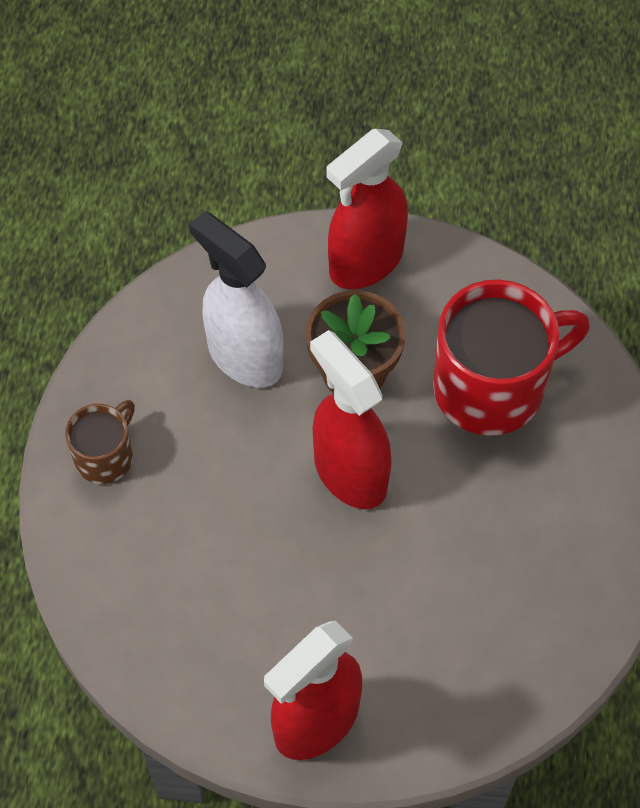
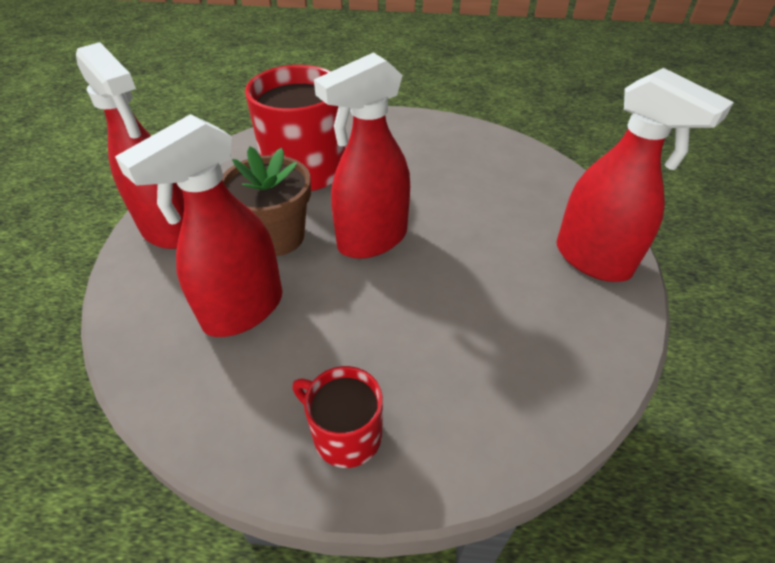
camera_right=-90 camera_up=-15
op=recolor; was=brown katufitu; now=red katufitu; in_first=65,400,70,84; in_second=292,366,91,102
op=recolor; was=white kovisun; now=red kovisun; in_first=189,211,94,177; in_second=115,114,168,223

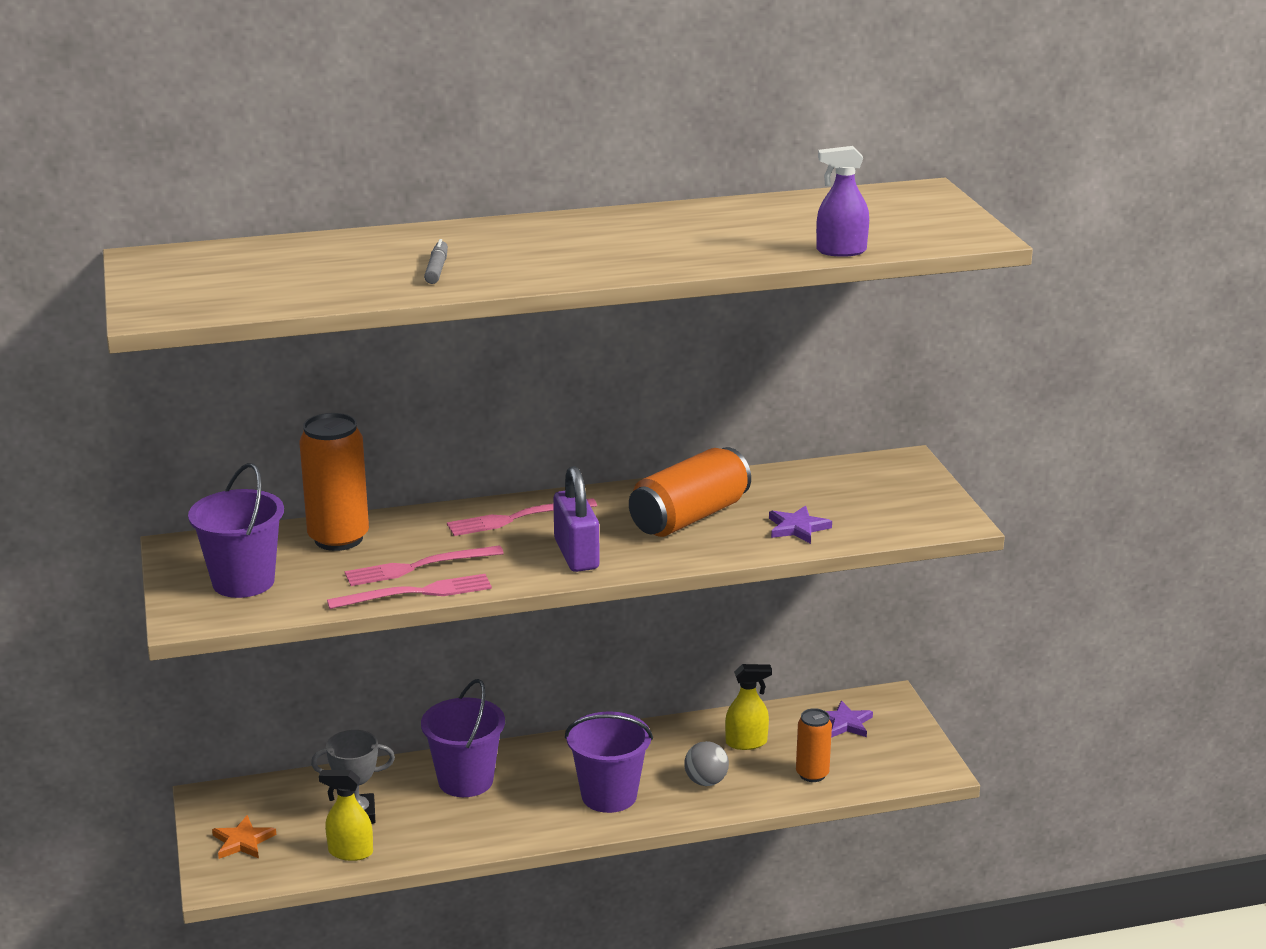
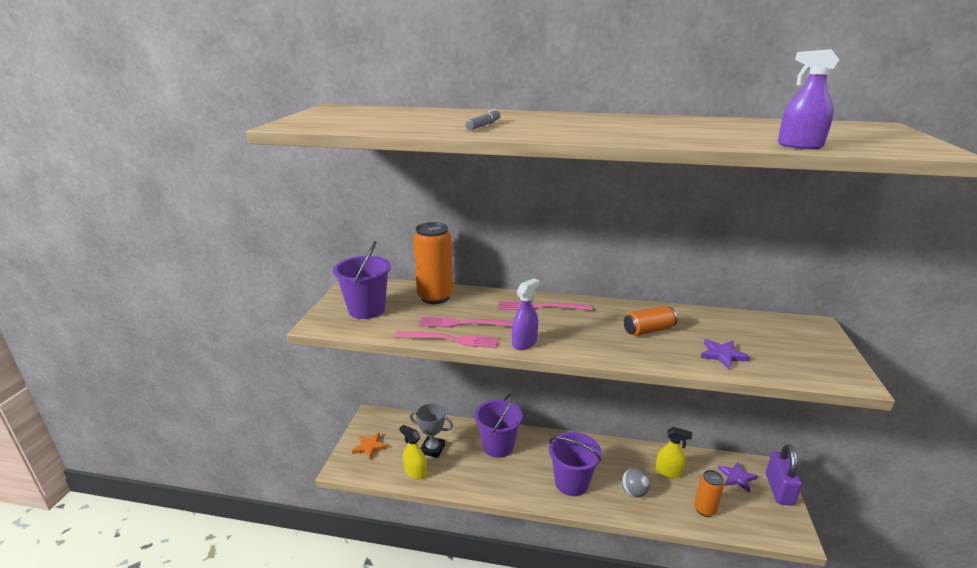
camera_right=25 camera_up=0
op=move; was=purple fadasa; in_first=553,466,47,106; in_second=766,444,36,62
op=resize; was=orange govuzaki; in_first=629,447,122,90; in_second=624,306,53,30; ratio=0.59
op=insert; now=purple kovisun; in_second=512,278,28,72

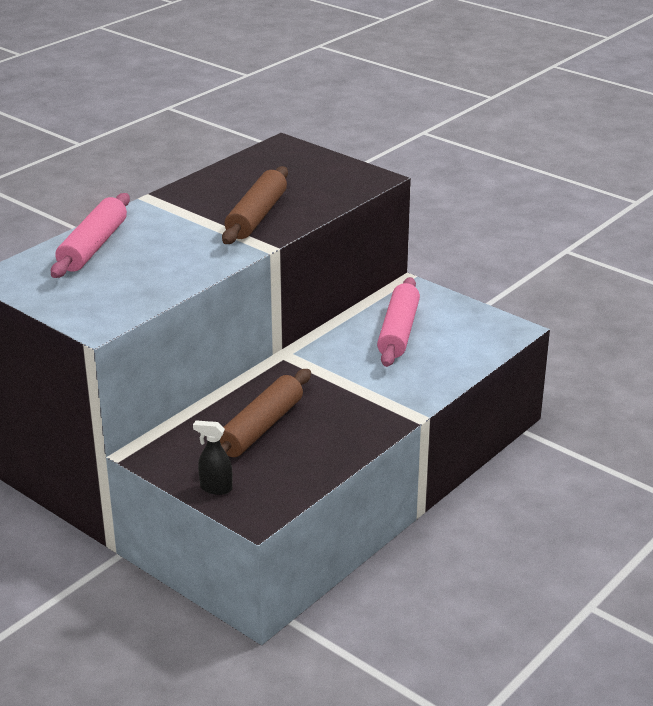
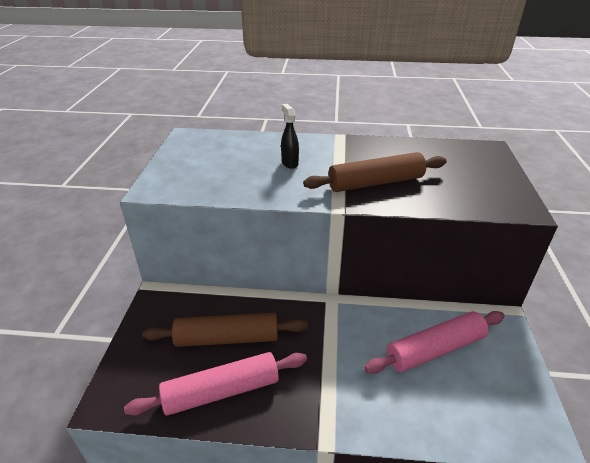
camera_right=55 camera_up=5
op=move; was=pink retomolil; in_first=51,193,79,85; in_second=124,352,183,64
op=move; was=black kovisun; in_first=193,420,40,75; in_second=281,104,18,65

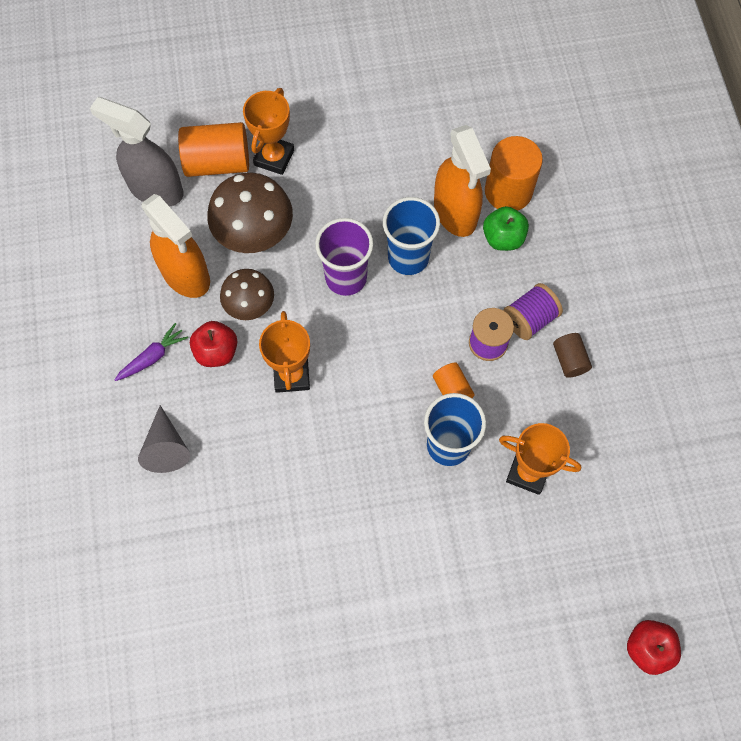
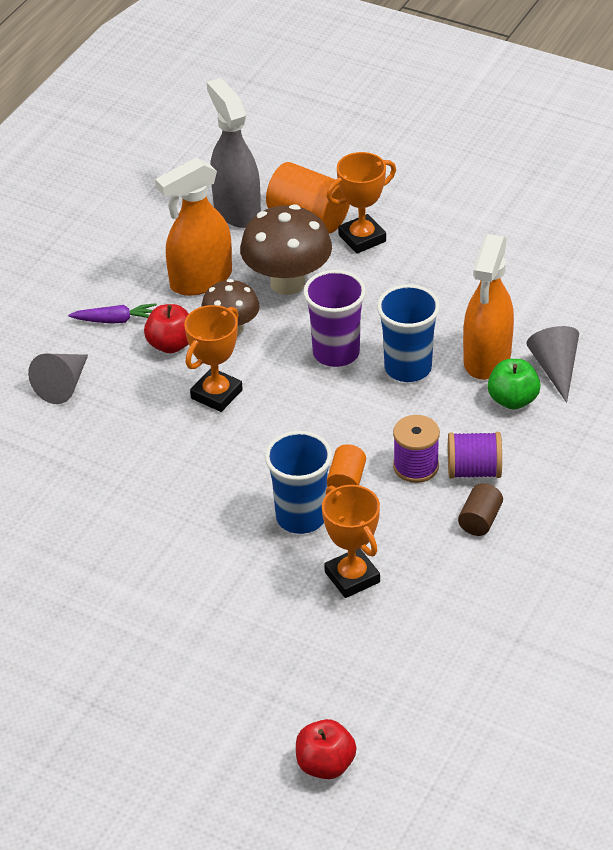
camera_right=40 camera_up=-25
op=rotate; was=orange kovisun; in_first=142,194,68,104; in_second=155,157,77,139; clockwise=60
op=replace; was=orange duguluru; now=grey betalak; in_first=485,136,58,75; in_second=526,326,53,77

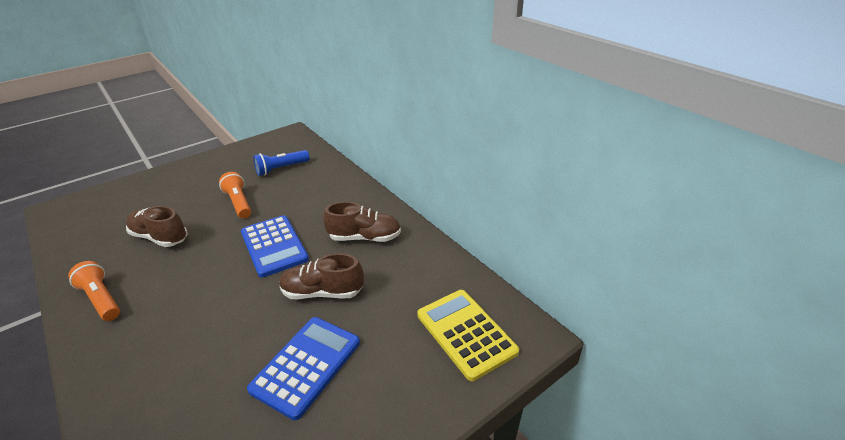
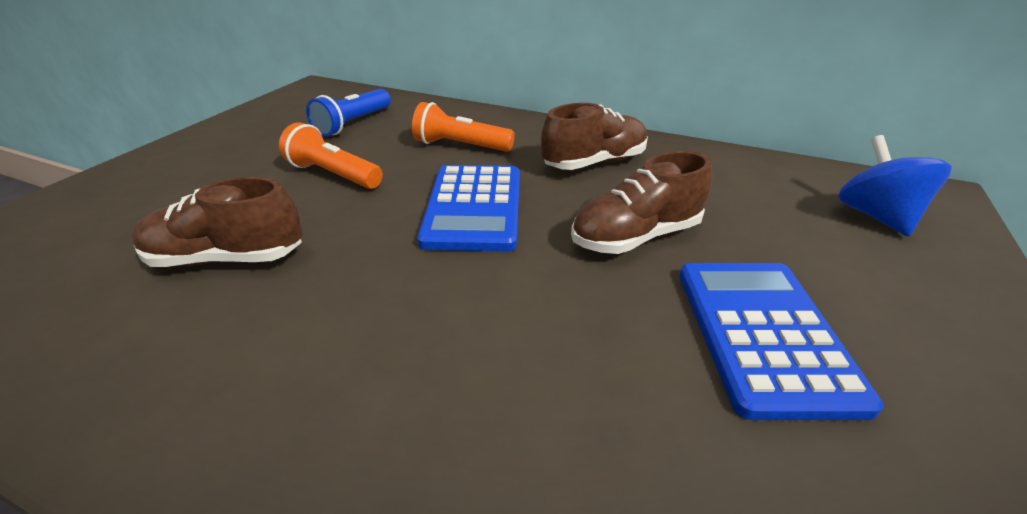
camera_right=-30 camera_up=0
op=move; was=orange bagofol; in_first=68,261,52,60; in_second=412,102,103,50
op=rotate; was=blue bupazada; in_first=241,215,68,63; in_second=417,165,103,86; clockwise=60
op=replace; was=yellow bupazada; now=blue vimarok; in_first=417,290,102,91; in_second=838,135,114,101

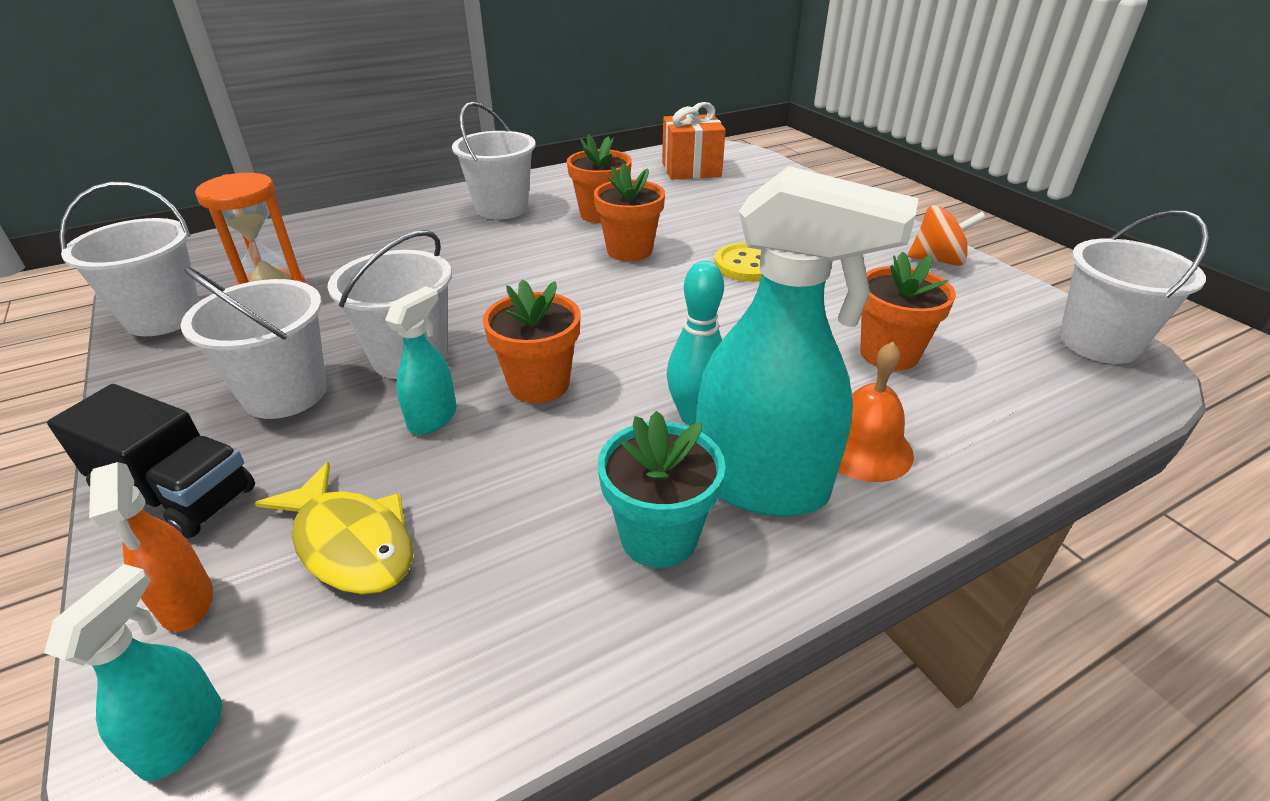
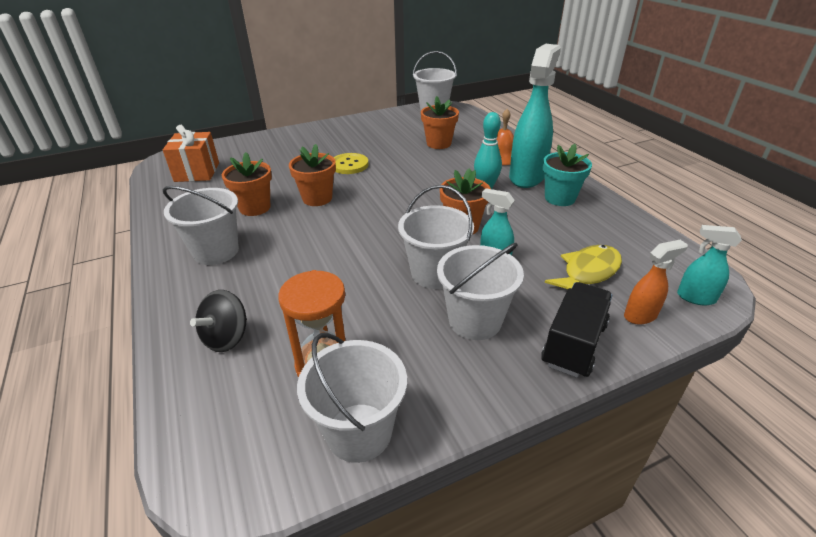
camera_right=-85 camera_up=0
op=delete; was=orange vimarok; in_first=908,205,78,61
op=insert; now=black vimarok; in_second=190,290,57,62

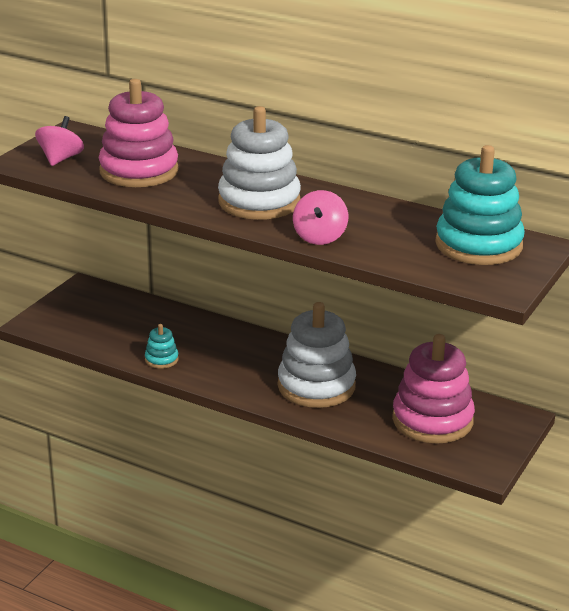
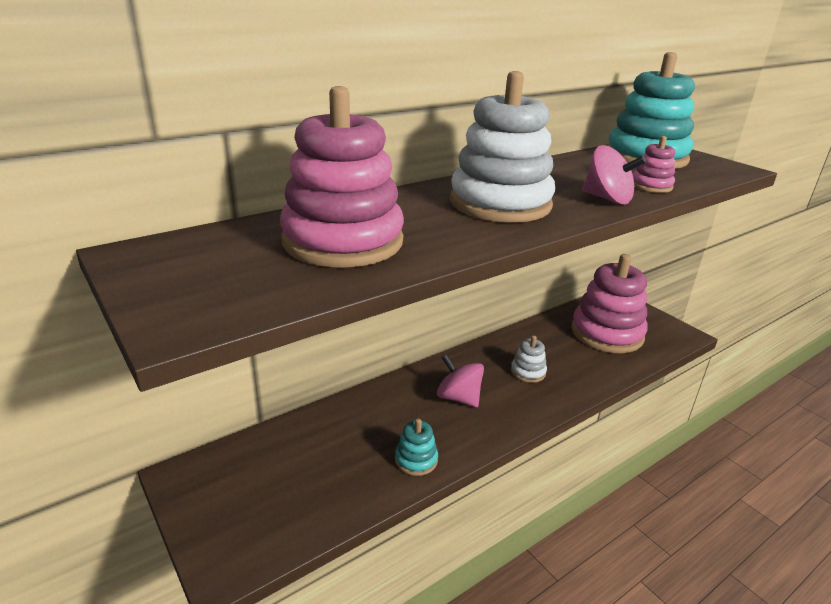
camera_right=-65 camera_up=0
op=move; was=pink vimarok; in_first=35,116,49,50; in_second=437,355,47,52
op=resize; was=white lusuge; in_first=278,302,78,106; in_second=511,336,36,47; ratio=0.44
op=insert; now=pink lusuge; in_second=633,136,42,57

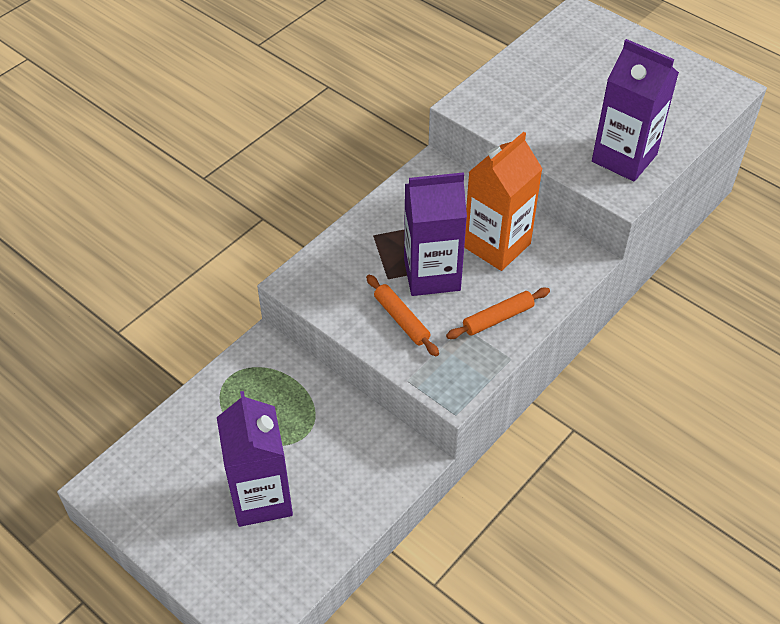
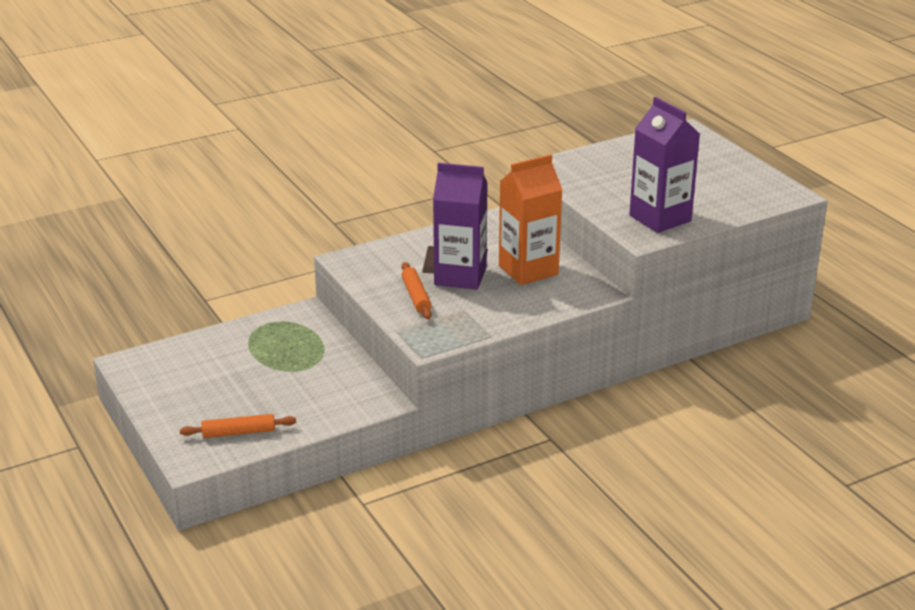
camera_right=20 camera_up=-20
op=delete; was=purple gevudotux; in_first=217,391,76,136
op=move; was=orange retomolil; in_first=446,288,104,51; in_second=180,414,116,24

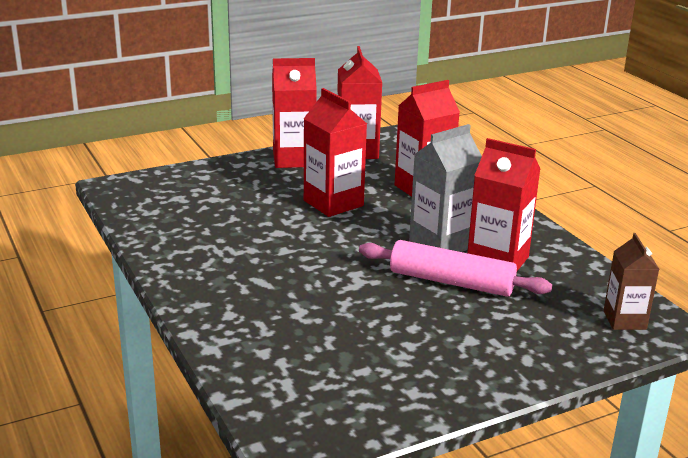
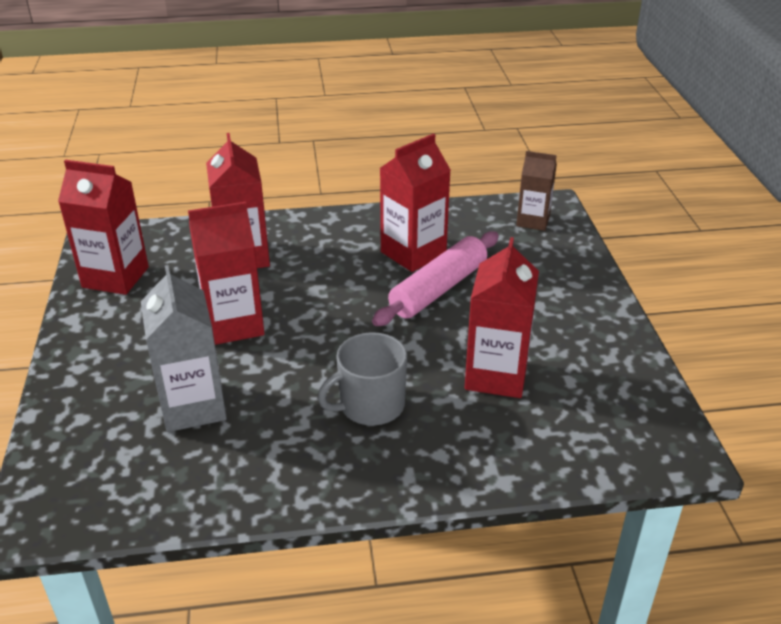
camera_right=-70 camera_up=10
op=move; was=red gevudotux; in_first=272,58,45,110; in_second=465,237,74,161
op=move; was=grey gevudotux; in_first=409,124,73,128; in_second=141,265,86,167
op=insert; now=grey katufitu; in_second=317,332,90,93

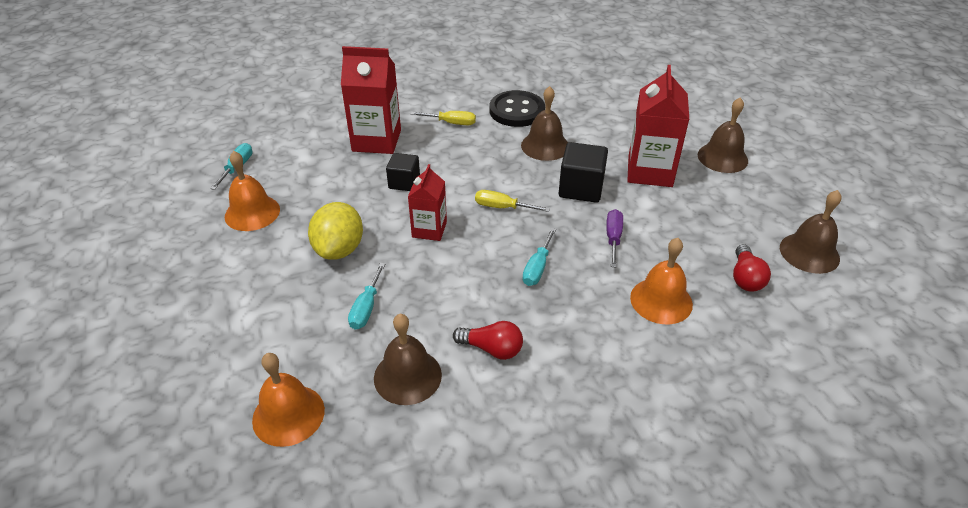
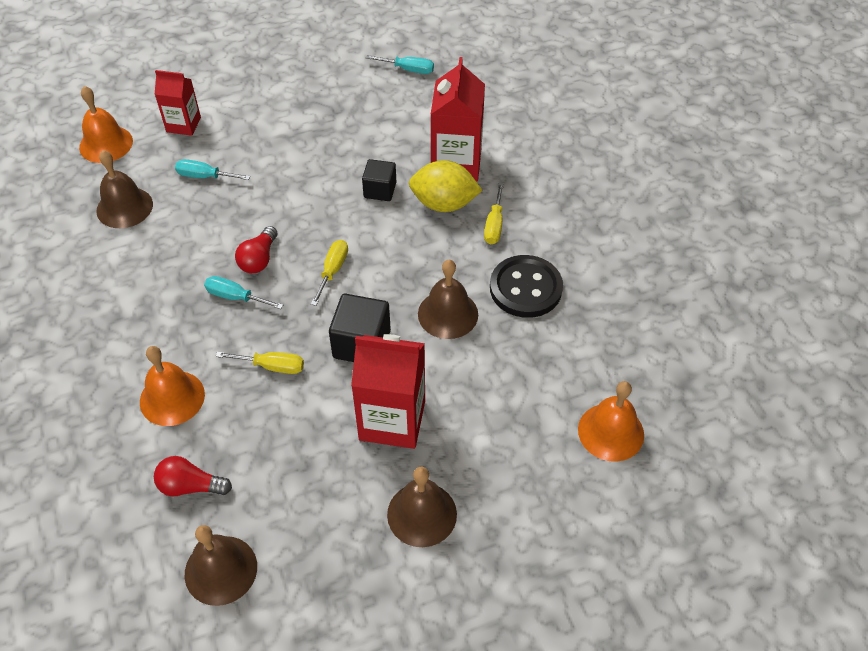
camera_right=90 camera_up=10
op=move; was=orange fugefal; in_first=225,151,55,80; in_second=578,381,66,81
op=move; was=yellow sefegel; in_first=308,202,55,58; in_second=409,160,73,52
op=move; was=red gevudotux; in_first=408,164,39,77; in_second=155,70,46,66
op=move; was=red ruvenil; in_first=453,321,70,39; in_second=235,226,43,47
op=recolor; was=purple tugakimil; now=yellow tugakimil; in_first=606,209,17,59; in_second=216,352,88,22

